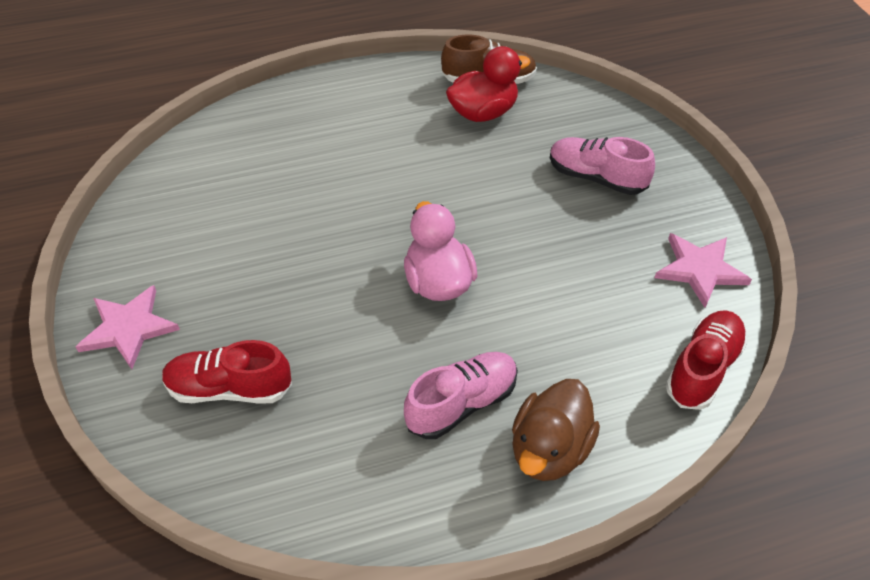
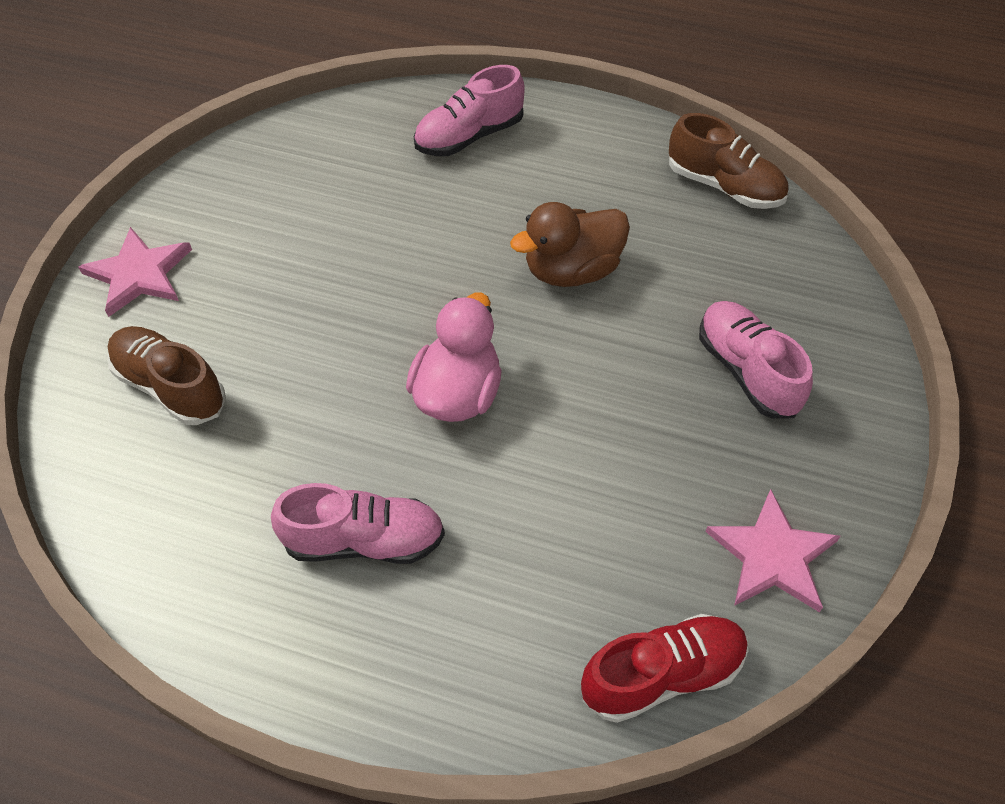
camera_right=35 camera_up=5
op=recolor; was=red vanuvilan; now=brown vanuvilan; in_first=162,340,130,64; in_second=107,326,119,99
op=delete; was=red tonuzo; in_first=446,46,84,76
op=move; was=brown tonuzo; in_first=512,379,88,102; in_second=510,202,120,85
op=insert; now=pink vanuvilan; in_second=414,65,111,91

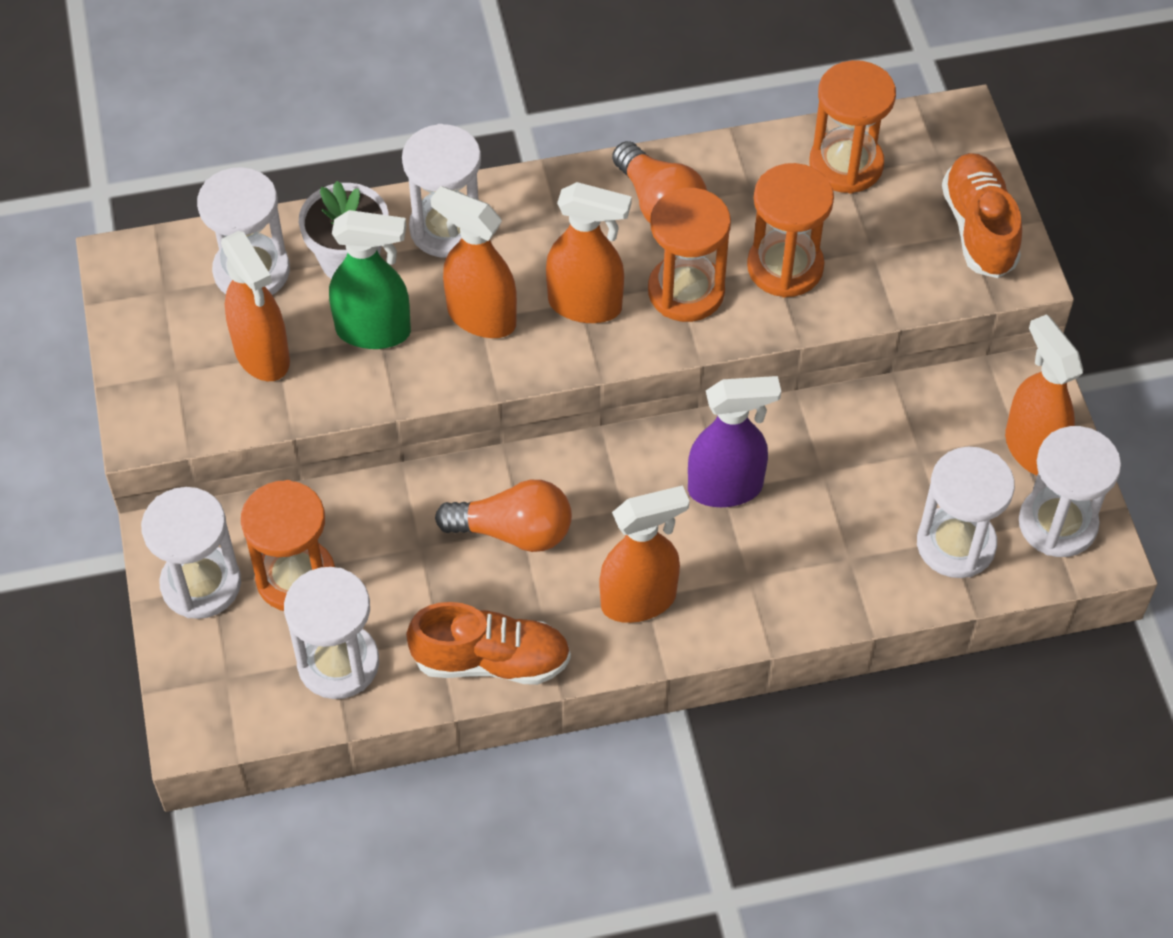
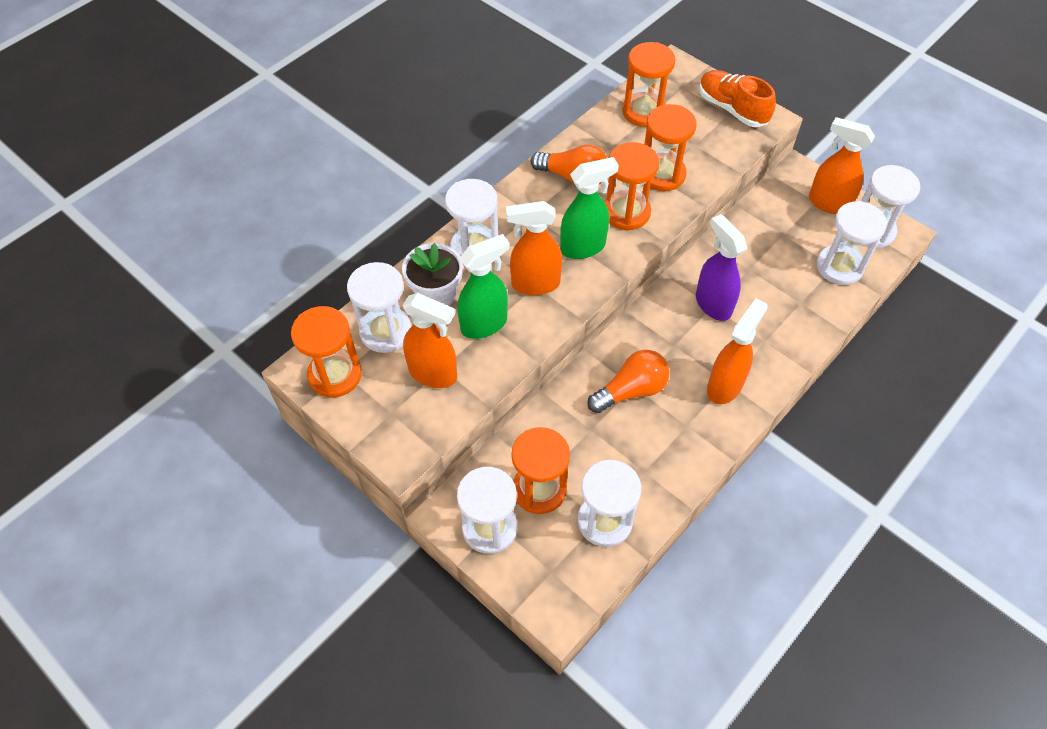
camera_right=-35 camera_up=0
op=delete; was=orange vanuvilan; in_first=406,602,165,83
op=recolor; was=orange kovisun; now=green kovisun; in_first=546,182,86,141; in_second=560,157,59,102
op=rotate; was=purple kovisun; in_first=688,376,93,131; in_second=696,214,51,107; clockwise=-75
op=insert; now=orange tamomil; in_second=291,306,71,92

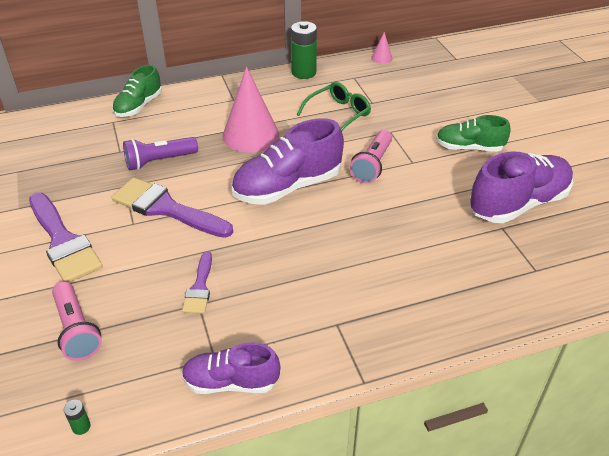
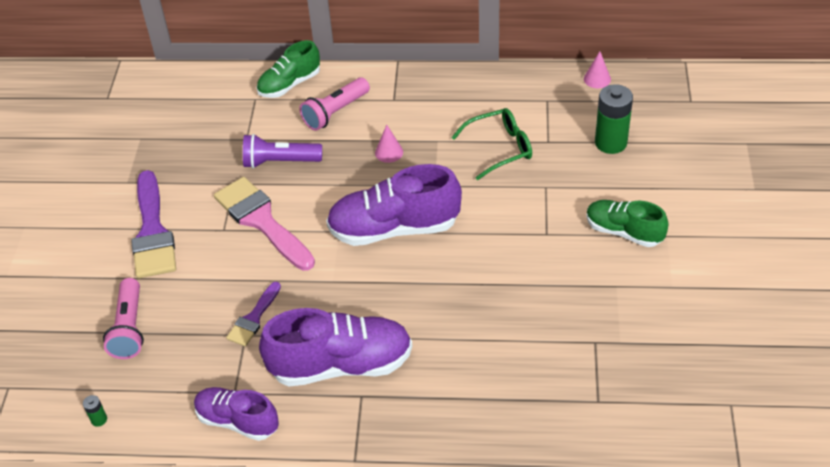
camera_right=25 camera_up=5
op=recolor; was=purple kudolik; now=pink kudolik; in_first=111,177,122,61; in_second=214,177,101,94
op=resize; was=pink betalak; in_first=223,67,56,86; in_second=375,125,28,38; ratio=0.43
op=move; was=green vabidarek; in_first=291,21,26,58; in_second=595,84,38,70
op=move; was=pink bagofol; in_first=349,130,43,53; in_second=299,77,71,54
op=move; was=purple vanuvilan; in_first=469,152,104,71; in_second=259,308,153,79

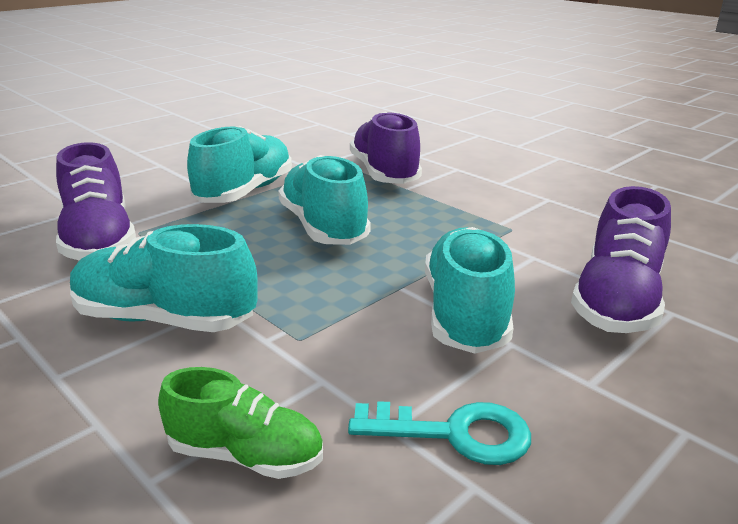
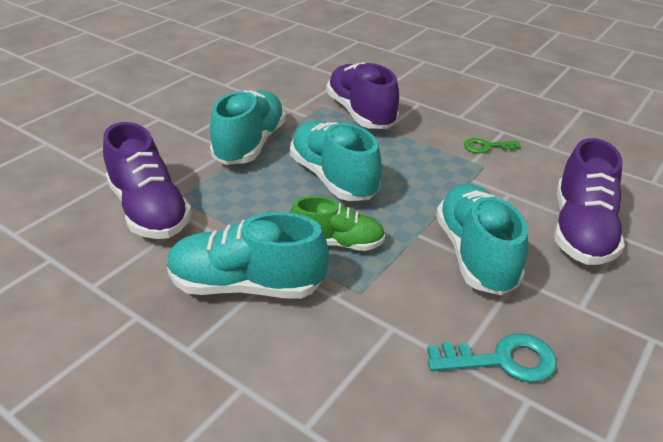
camera_right=-10 camera_up=10
op=move; was=green vanuvilan; in_first=158,367,165,112; in_second=290,196,95,55
op=insert; now=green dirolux; in_second=464,138,57,15

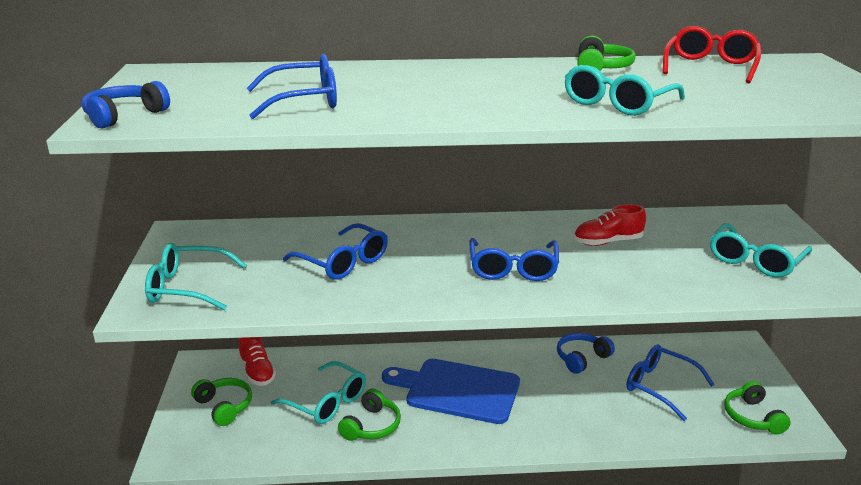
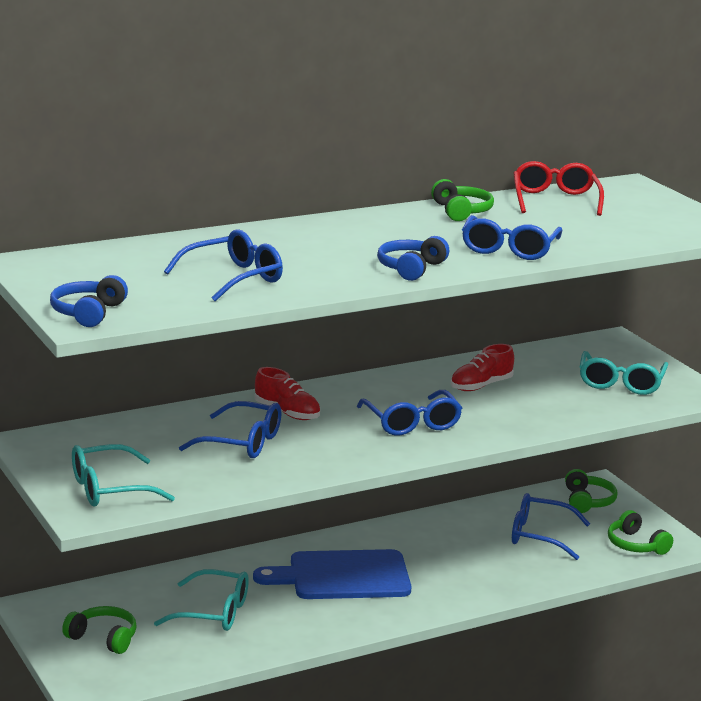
camera_right=-25 camera_up=-5
op=move; was=red vanuvilan; in_first=239,337,37,49; in_second=254,367,66,53
op=move; was=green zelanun; in_first=338,389,63,52; in_second=565,469,52,44
op=move; was=blue zelanun; in_first=557,333,58,41; in_second=377,236,72,45
op=recolor; was=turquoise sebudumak; now=blue sebudumak; in_first=565,65,120,51; in_second=462,215,101,45

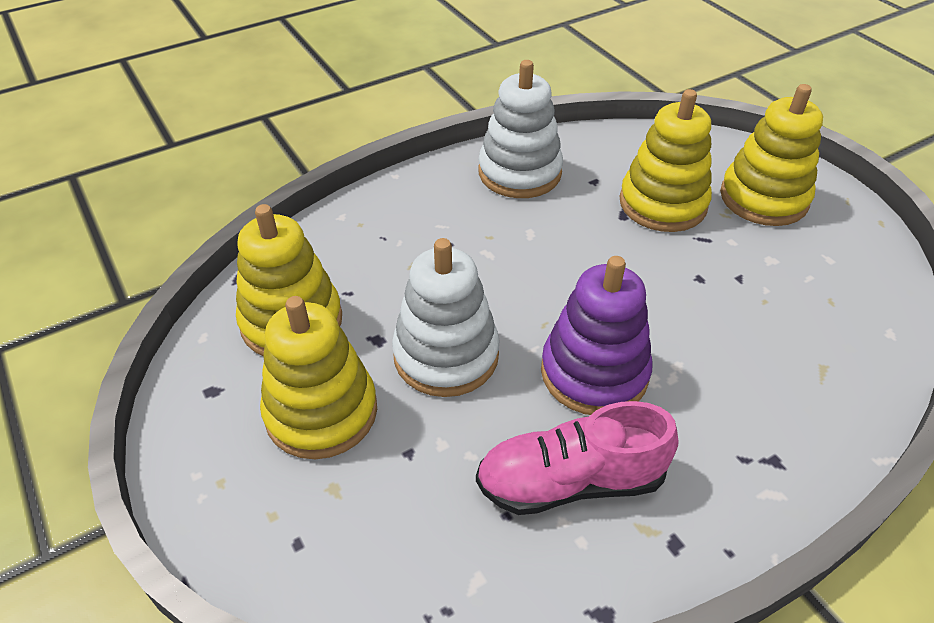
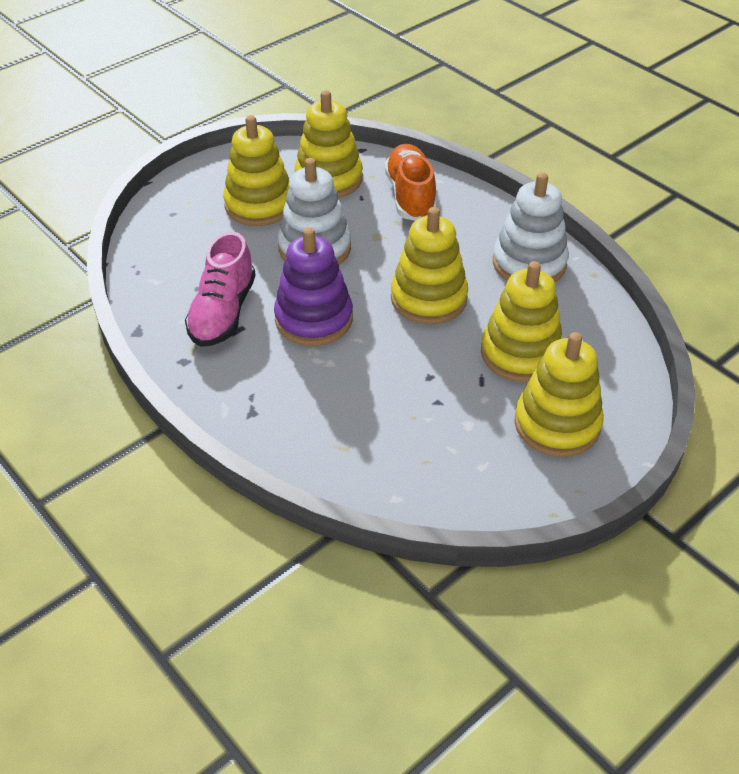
camera_right=80 camera_up=0
op=rotate; was=pink vanuvilan; in_first=476,401,202,114; in_second=185,232,71,115; clockwise=-150
op=insert; now=orange vanuvilan; in_second=385,144,52,77
op=insert; now=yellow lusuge; in_second=391,207,77,118

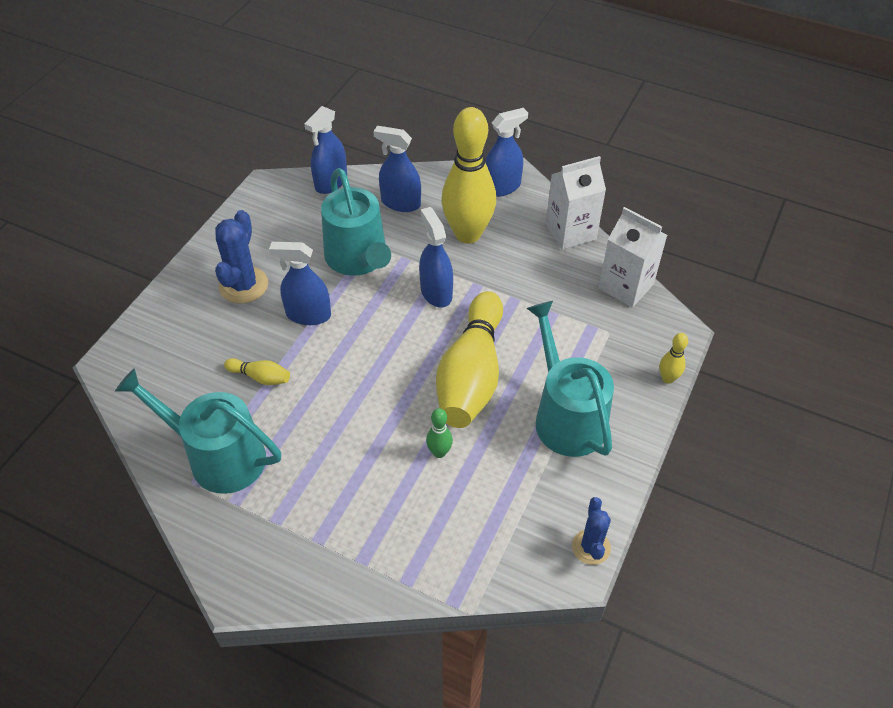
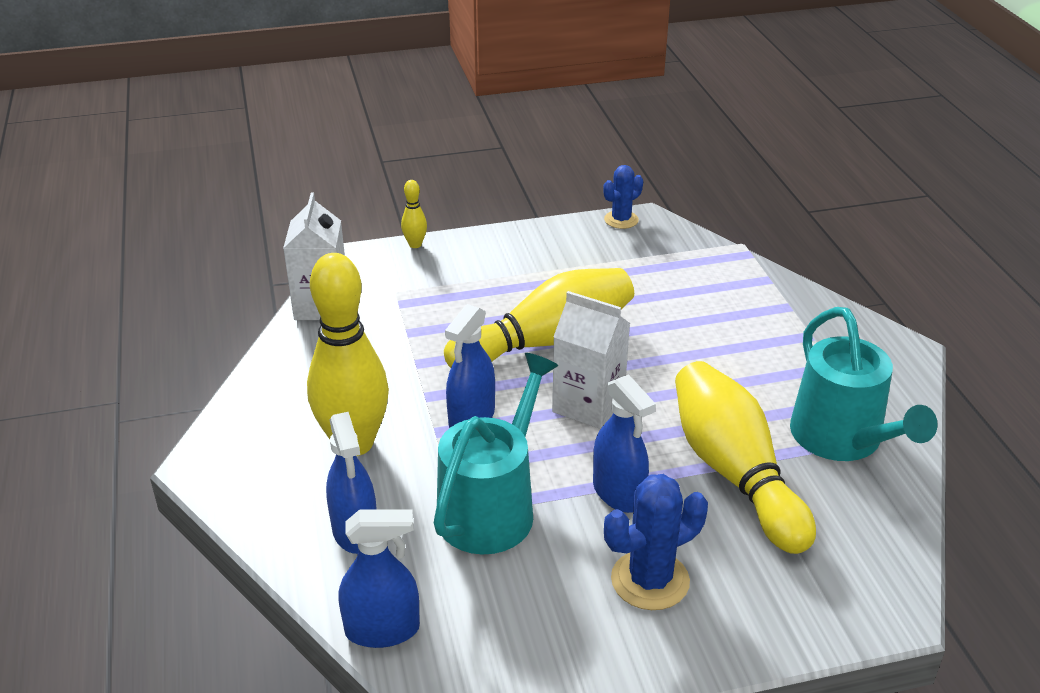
camera_right=-130 camera_up=-15
op=resize; was=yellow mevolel; in_first=224,358,66,27; in_second=675,361,141,193; ratio=2.44
op=delete; was=green mevolel; in_first=426,408,27,50
op=delete; was=blue kovisun; in_first=486,108,42,89
op=delete; was=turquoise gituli; in_first=526,301,88,156
op=move; was=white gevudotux; in_first=546,156,60,94; in_second=552,291,78,138

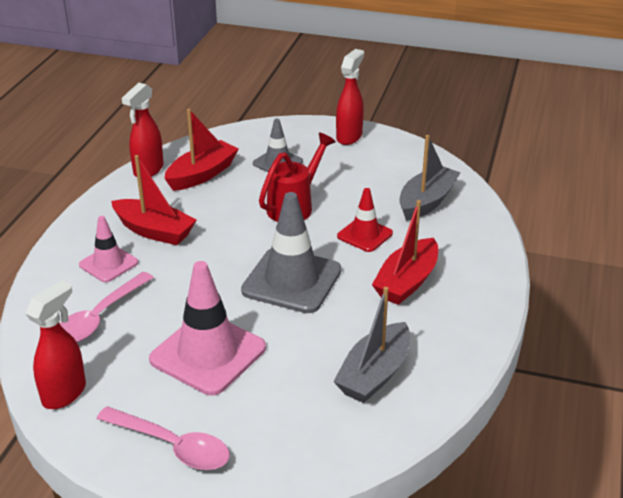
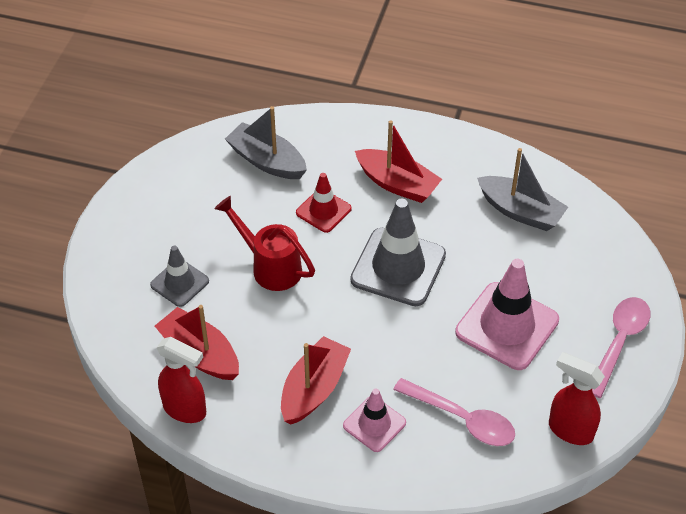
camera_right=-90 camera_up=15
op=delete; was=red kovisun; in_first=336,49,28,96

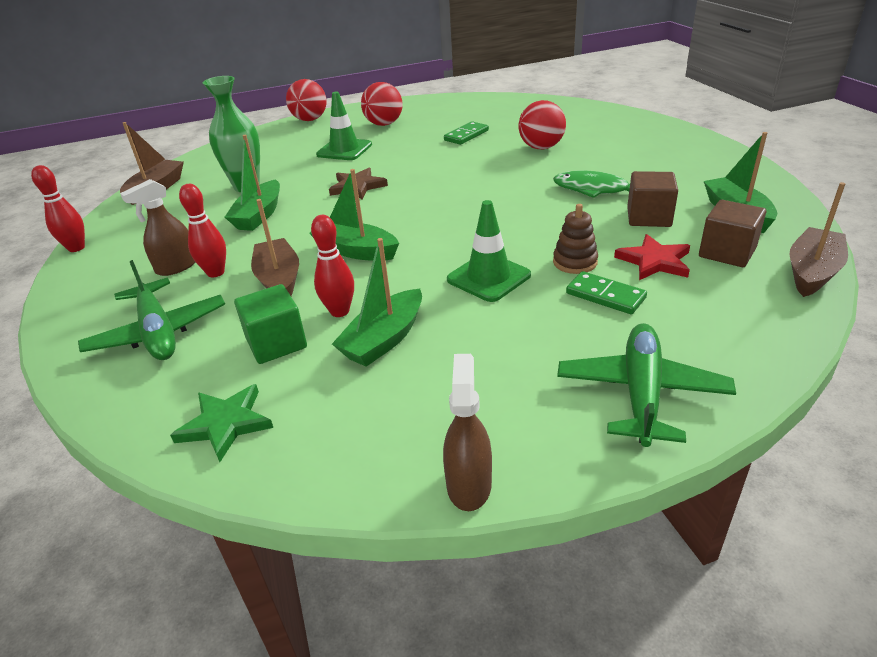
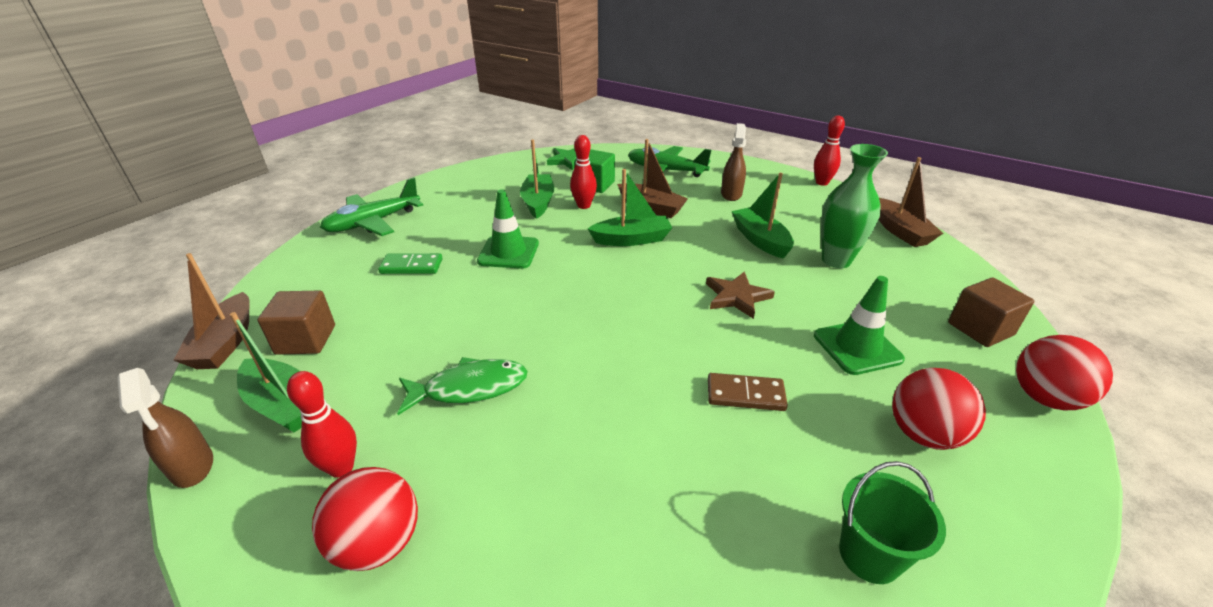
camera_right=140 camera_up=0
op=move; was=red mevolel; in_first=179,184,47,93; in_second=287,371,70,107
op=move; was=brown kovisun; in_first=443,354,49,157; in_second=118,368,95,120
op=delete; was=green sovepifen; in_first=444,121,45,24
op=move; was=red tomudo; in_first=518,100,48,49; in_second=312,467,106,104
op=delete; was=brown lusuge; in_first=553,204,45,70
op=rotate; was=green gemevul; in_first=557,323,179,124; in_second=320,177,103,59; clockwise=75
op=delete; was=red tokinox; in_first=614,234,76,46
op=move; was=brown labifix; in_first=627,171,51,56; in_second=948,278,86,69
op=insert; now=brown sovepifen; in_second=708,373,80,38
op=insert; now=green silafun; in_second=839,461,107,123

